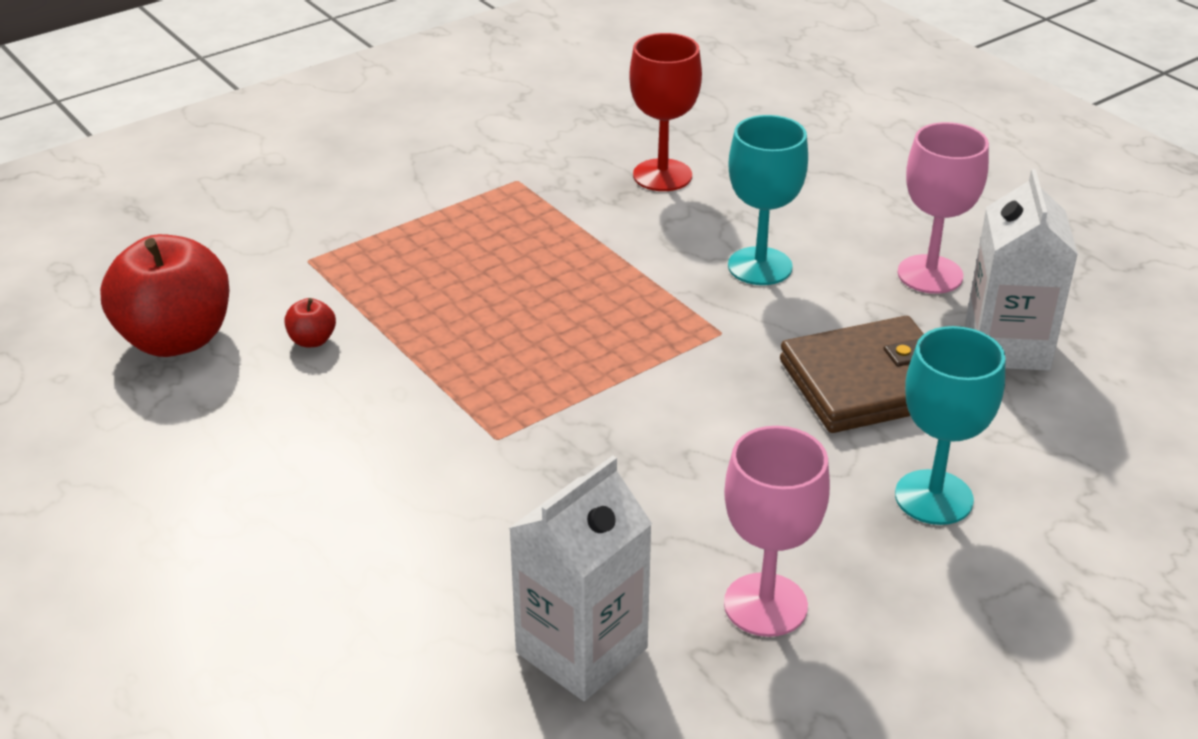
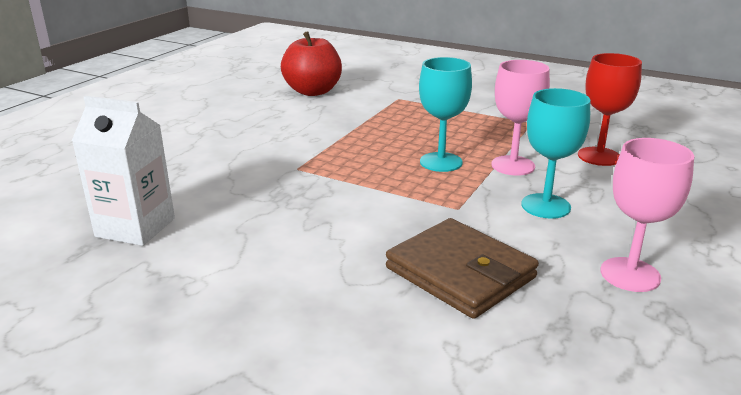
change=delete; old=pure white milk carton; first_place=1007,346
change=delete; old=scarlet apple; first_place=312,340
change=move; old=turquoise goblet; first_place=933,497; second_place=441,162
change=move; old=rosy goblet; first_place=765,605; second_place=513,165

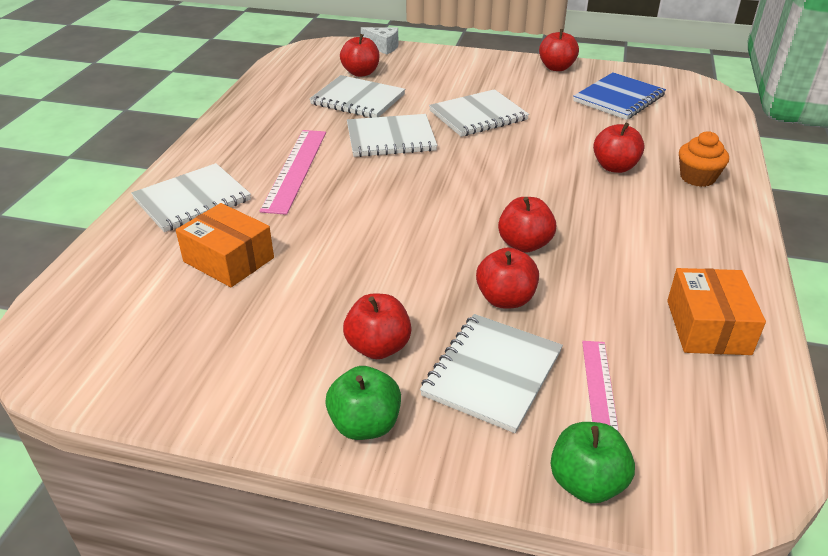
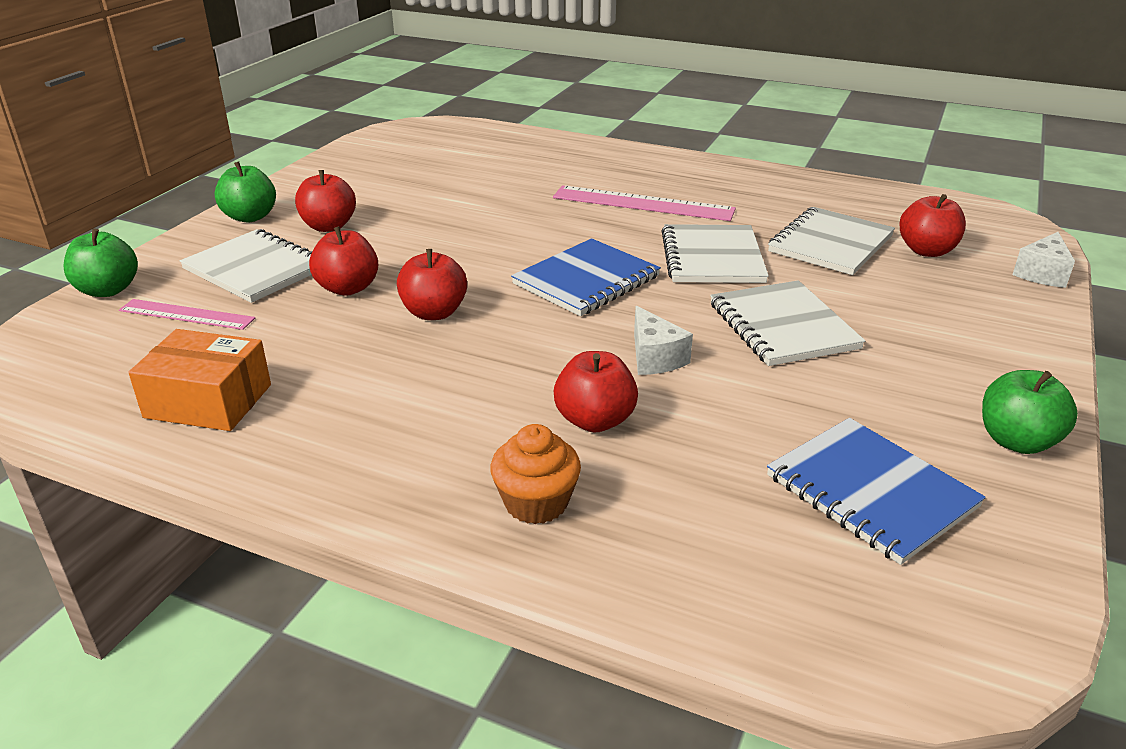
change=recolor; old=scarlet apple; new=emerald apple; first_place=556,68; second_place=1016,441
change=delete; old=pure white exercise book; first_place=192,200
change=delete; old=bright orange package; first_place=228,260
change=insert; new=cobalt exercise book; second_place=586,280
change=insert; new=pure white cheese wedge; second_place=654,358

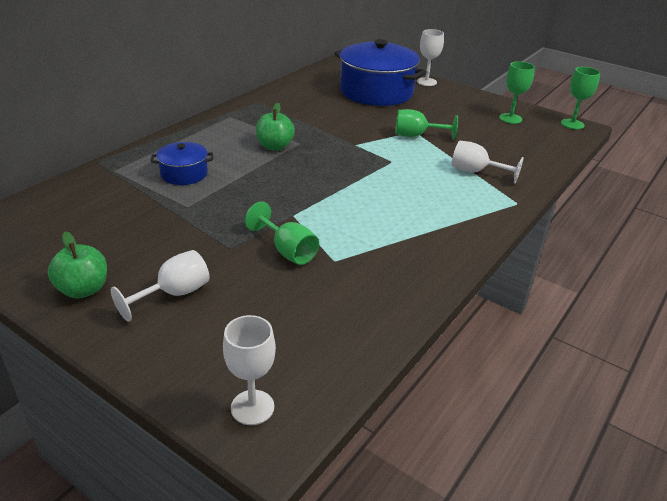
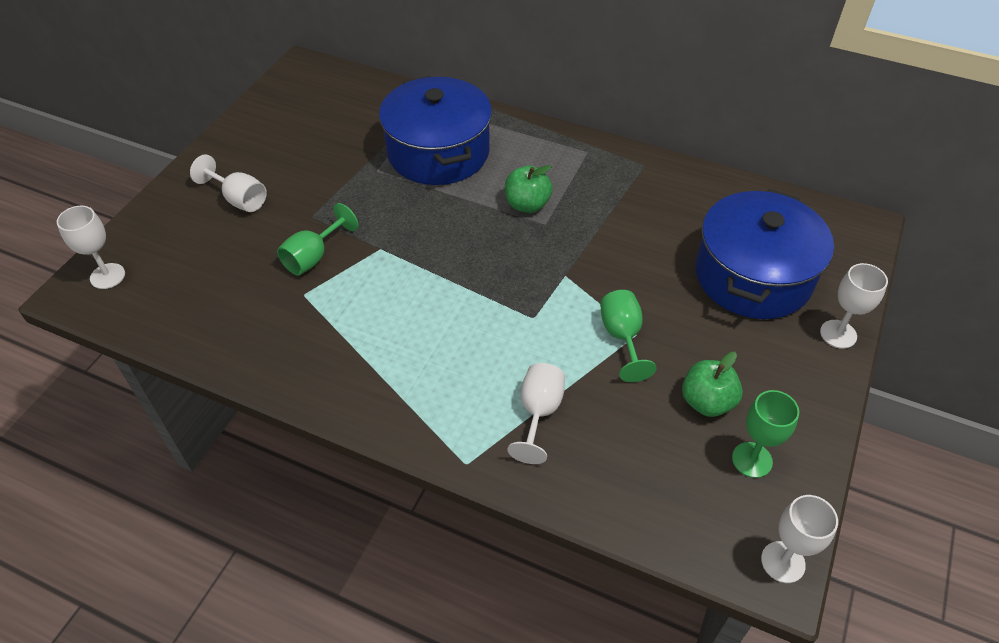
change=recolor; old=emerald goblet; new=pure white goblet; first_place=572,124; second_place=783,562
change=resize; old=cobalt stockpot; first_place=184,174; second_place=438,152; factor=2.05
change=move; old=emerald apple; first_place=83,289; second_place=707,401

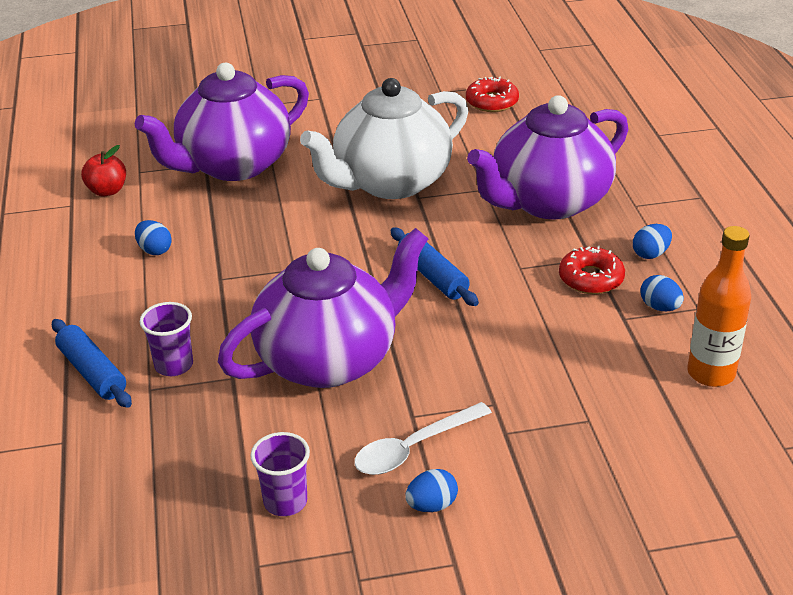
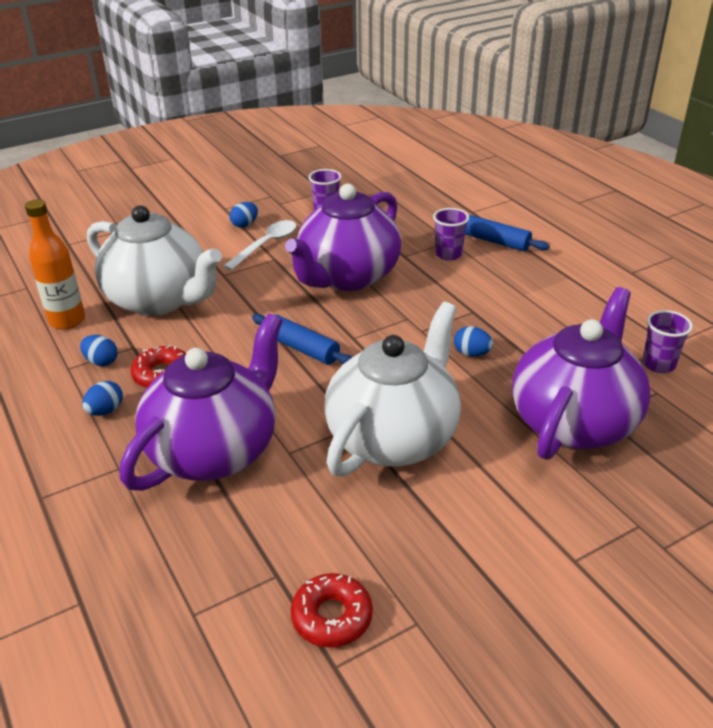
change=replace; old=scarlet apple; new=purple tumbler; first_place=107,191; second_place=658,364
change=move; old=cobalt egg shape; first_place=154,250; second_place=471,353
change=insert; new=pure white teapot; second_place=159,300

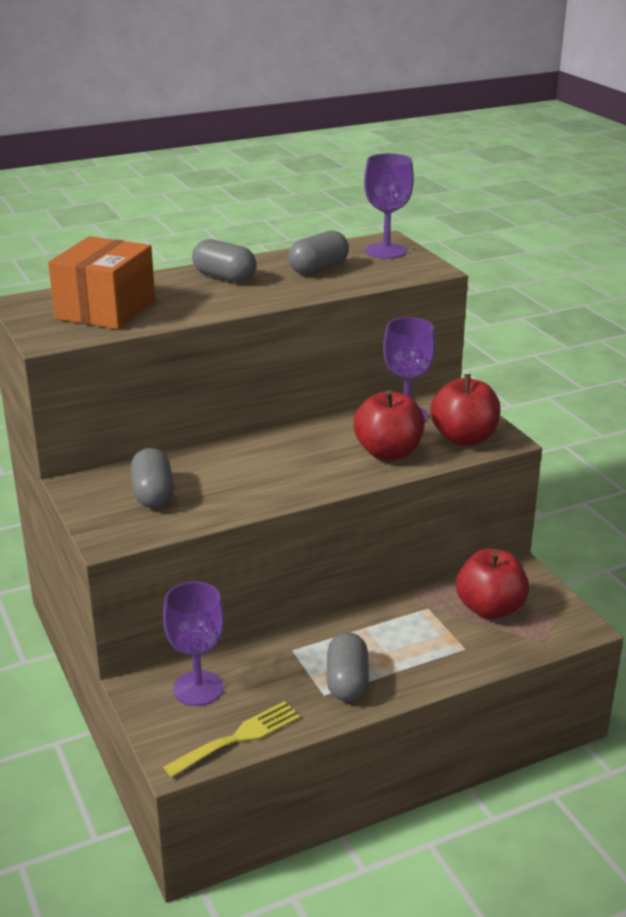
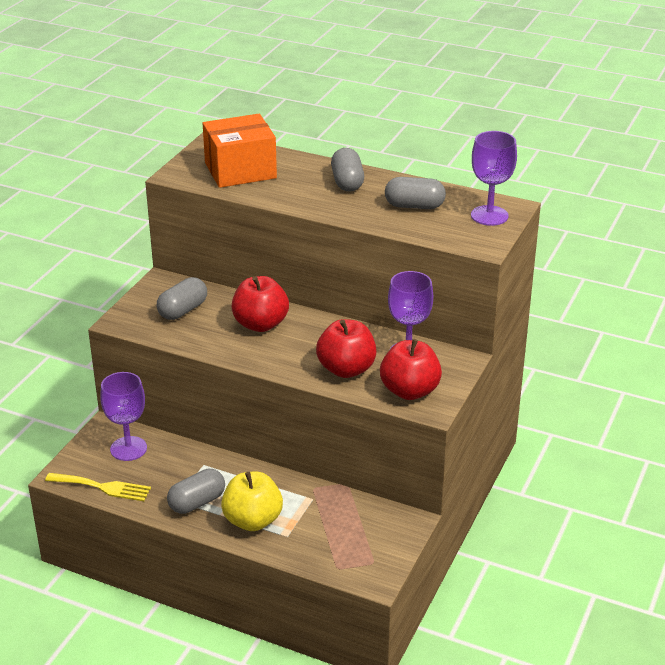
change=move; old=scarlet apple; first_place=490,608; second_place=260,324
change=insert; new=yellow apple; second_place=252,520

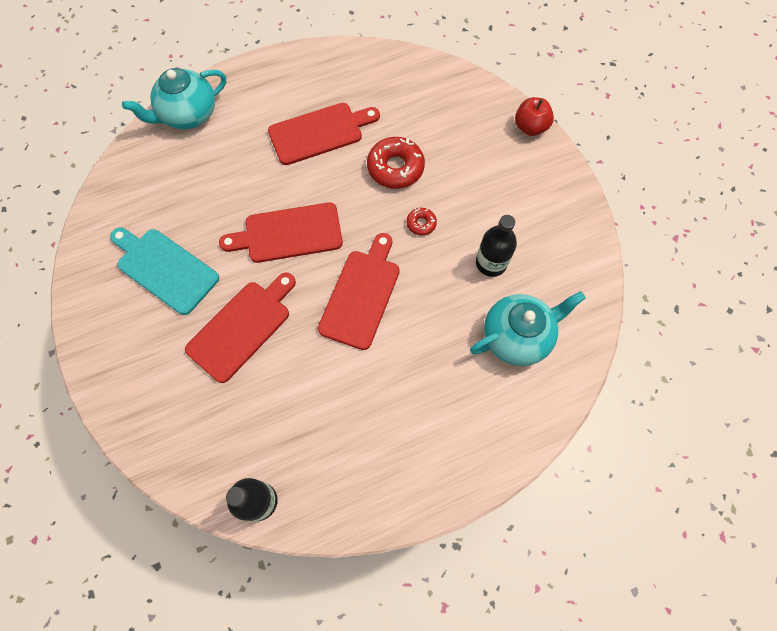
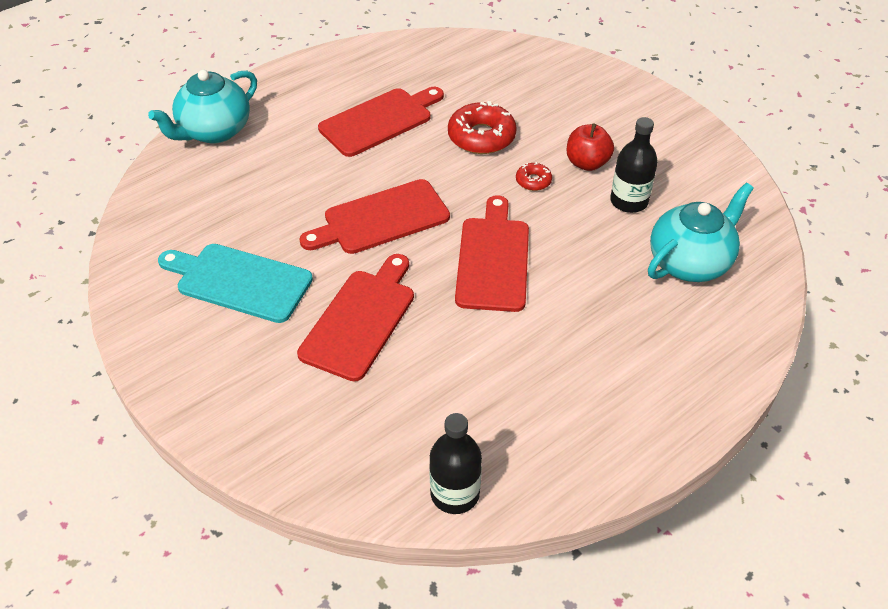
change=move; old=scarlet apple; first_place=530,127; second_place=587,163

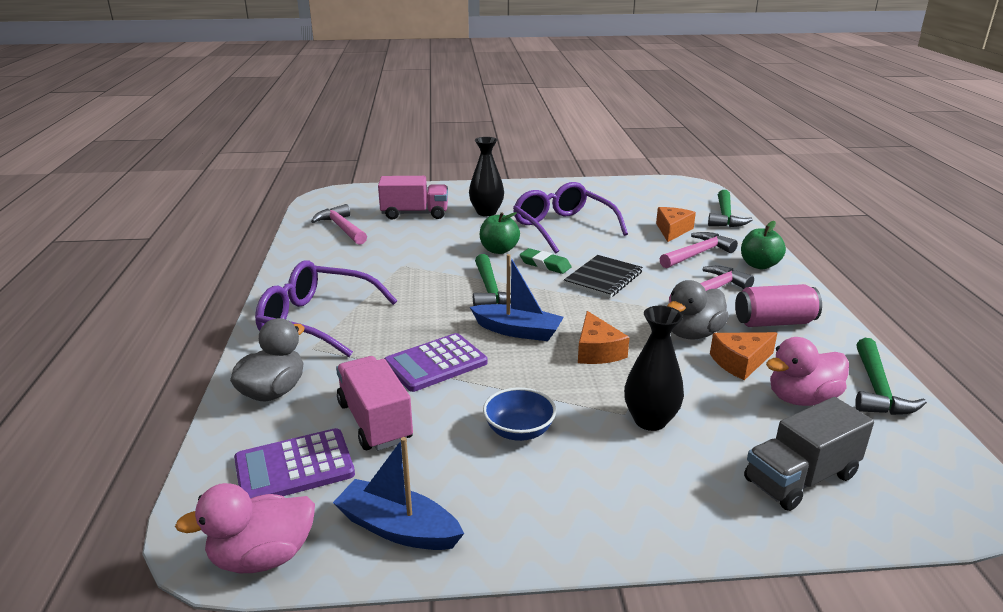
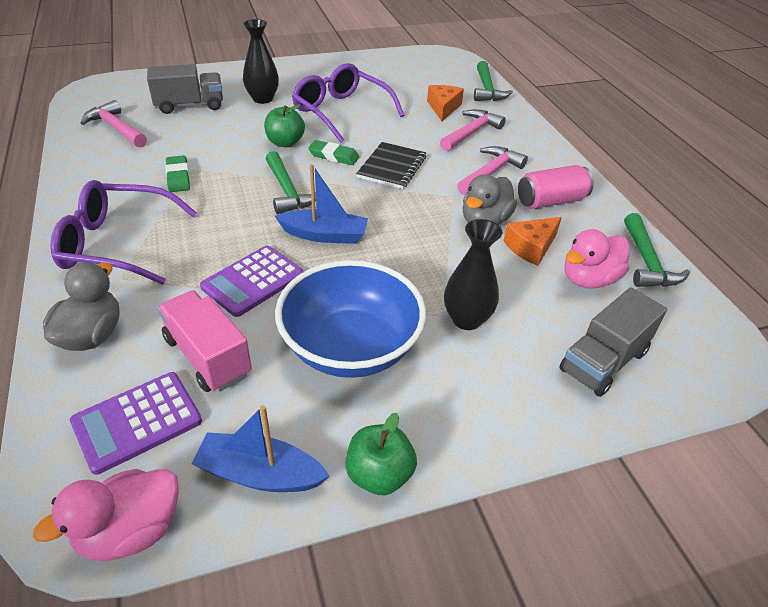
change=recolor; old=rosy lorry; new=gray lorry; first_place=415,214; second_place=190,105
change=move; old=emerald apple; first_place=759,265; second_place=379,475
change=delete; old=bright orange cheese wedge; first_place=597,351
change=resize; old=cobalt serving bowl; first_place=519,431; second_place=351,347; factor=2.07
change=insert; new=emerald gum eraser; second_place=178,177

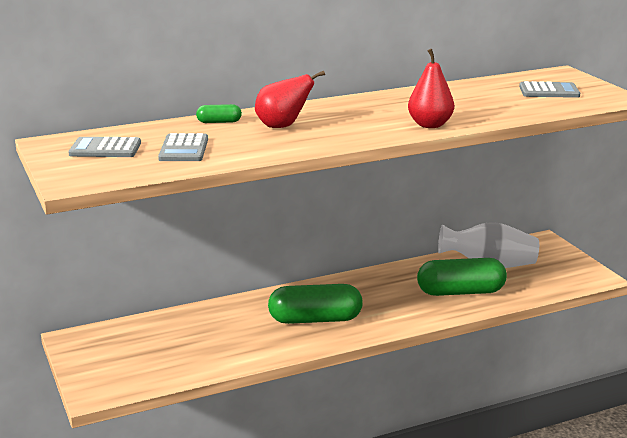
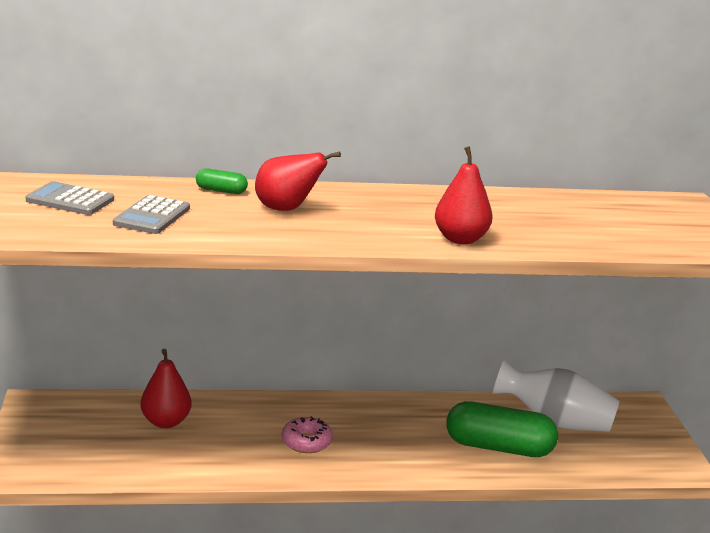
change=delete; old=gray adding machine; first_place=549,91
change=replace; old=emerald pill; new=rosy donut; first_place=315,319; second_place=306,442
change=insert; new=scarlet pear fruit; second_place=166,422

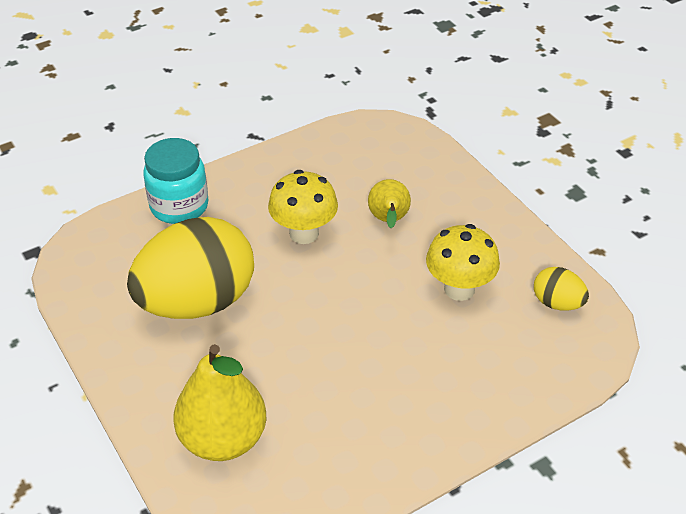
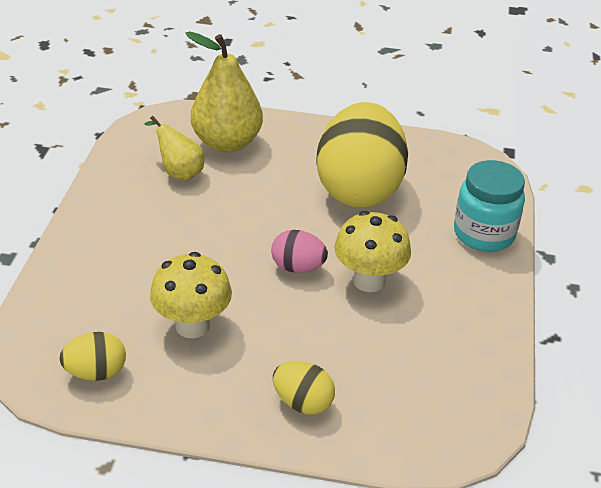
change=move; old=yellow pear fruit; first_place=389,220; second_place=179,172
change=insert; new=rosy egg shape; second_place=298,267
change=insert; new=yellow egg shape; second_place=303,403

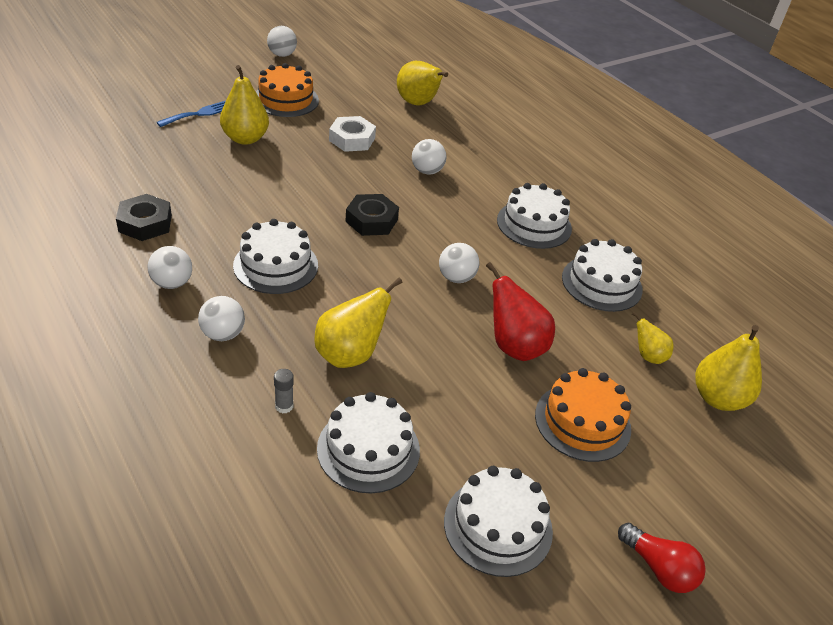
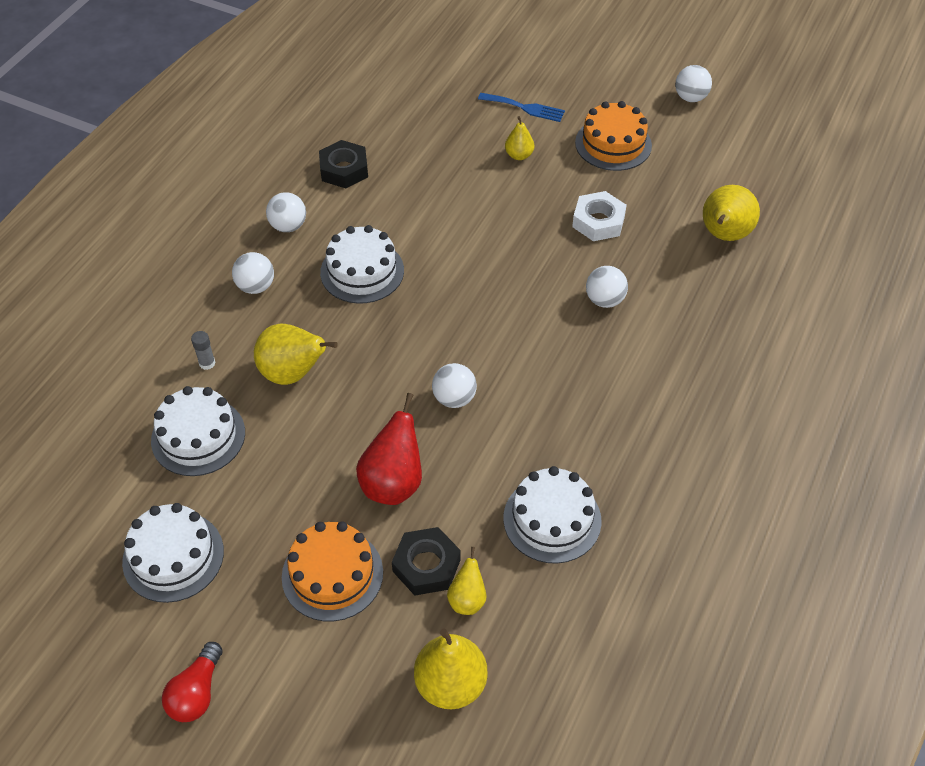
change=resize; old=yellow pear fruit; first_place=245,138; second_place=519,155; factor=0.56
change=delete; old=pure white cake; first_place=534,224
change=move; old=black hex nut; first_place=371,220; second_place=426,565

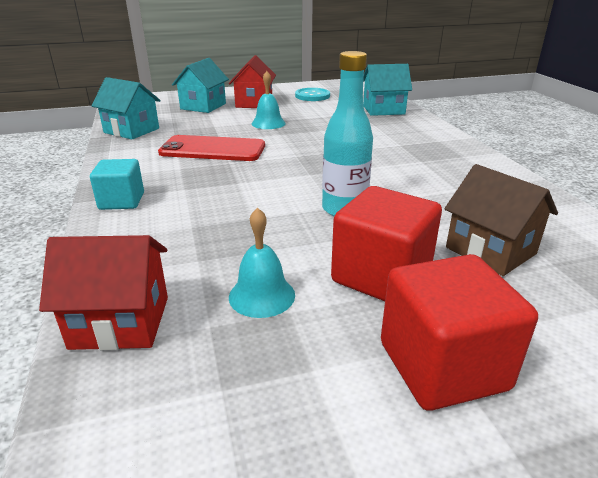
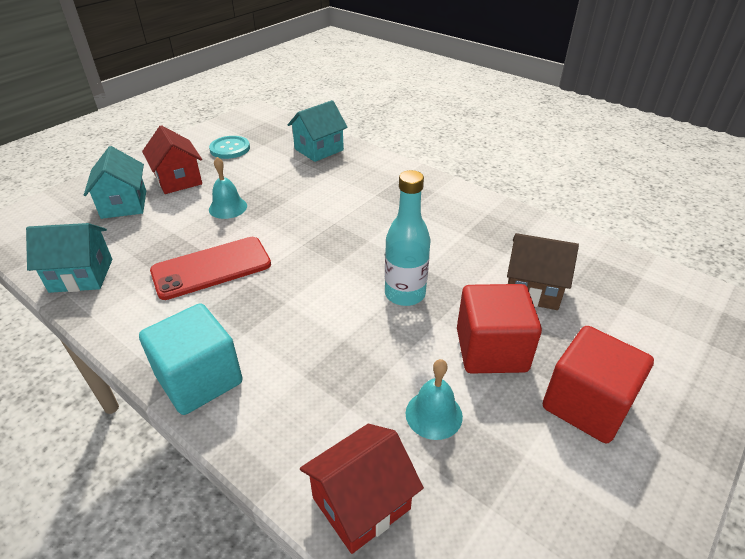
change=resize; old=turquoise cube; first_place=122,201; second_place=199,379; factor=1.58

